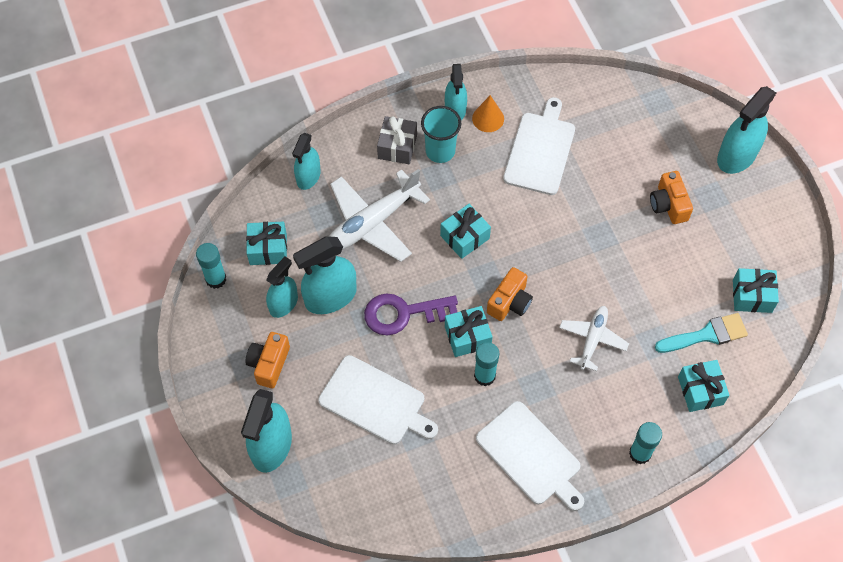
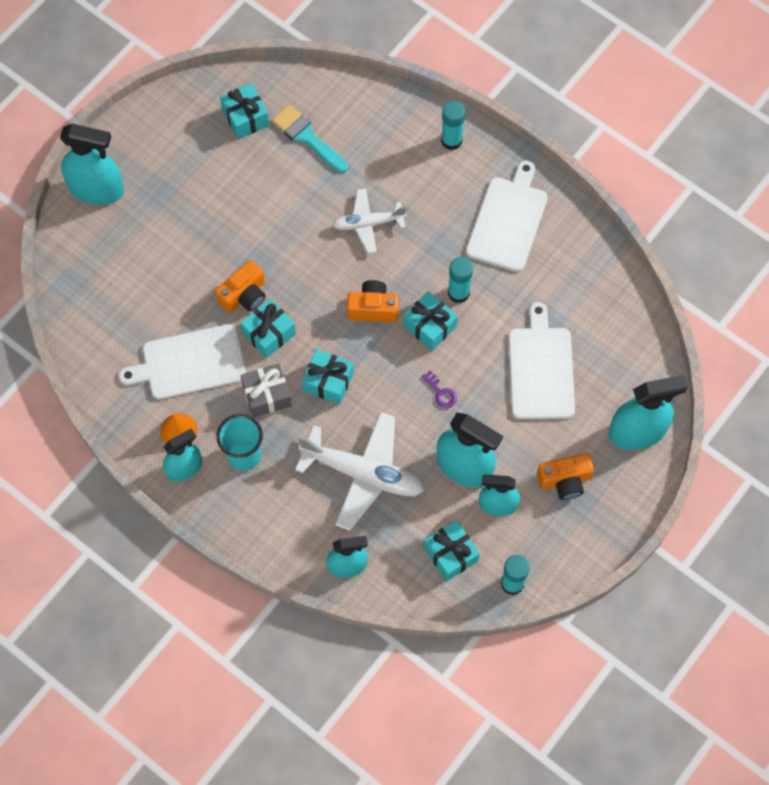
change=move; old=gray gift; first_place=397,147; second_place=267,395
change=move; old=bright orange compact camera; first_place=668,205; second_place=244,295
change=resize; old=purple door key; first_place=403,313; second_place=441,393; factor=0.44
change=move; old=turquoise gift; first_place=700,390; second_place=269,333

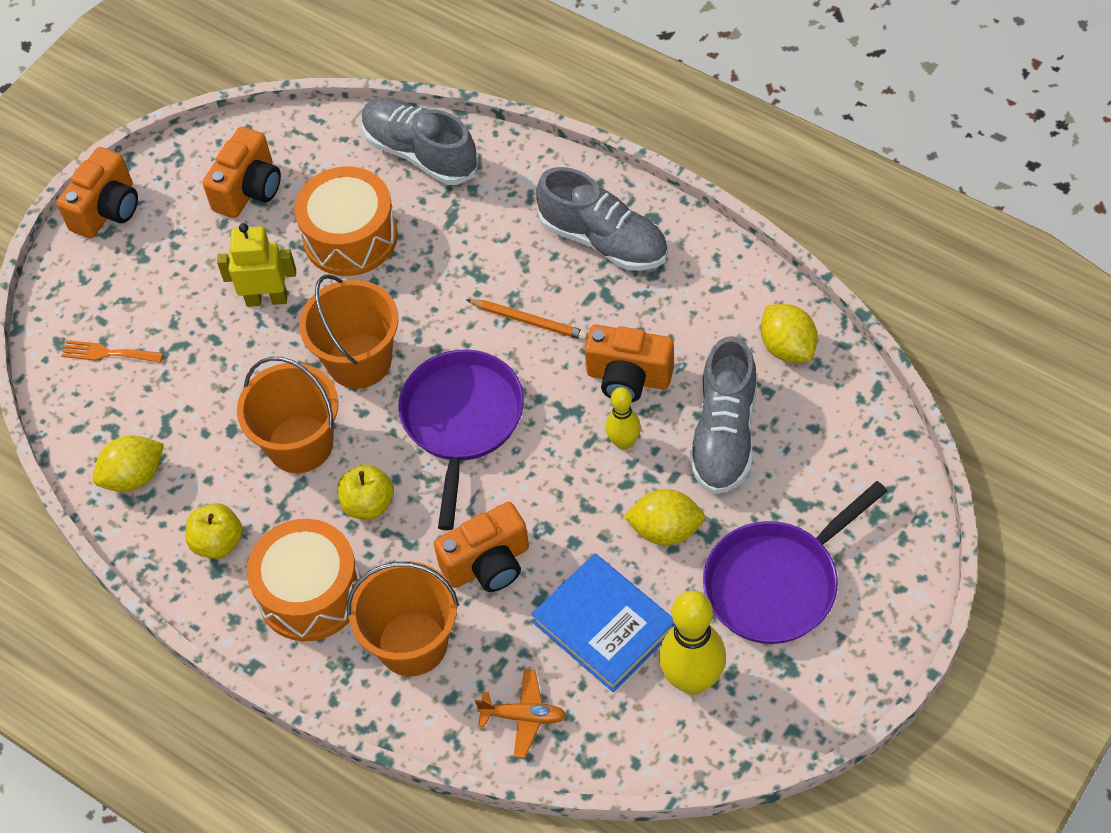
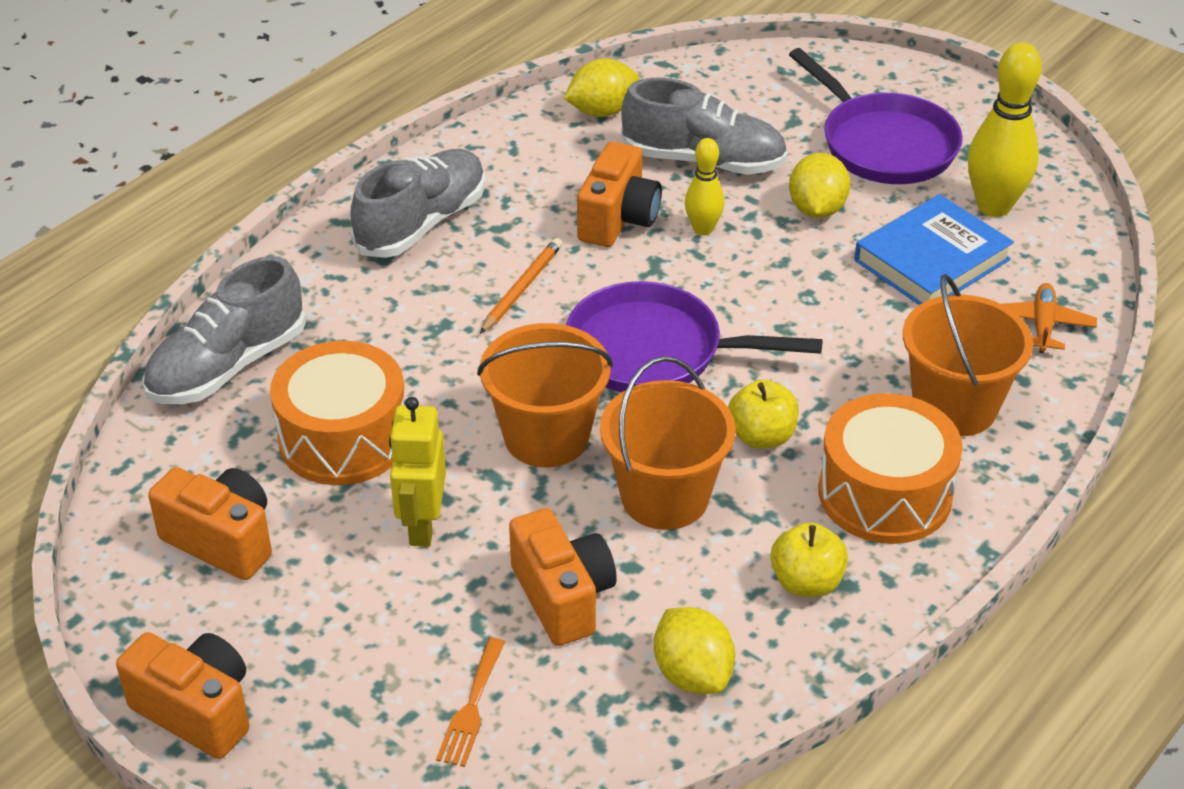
change=move; old=bright orange compact camera; first_place=488,564; second_place=563,597

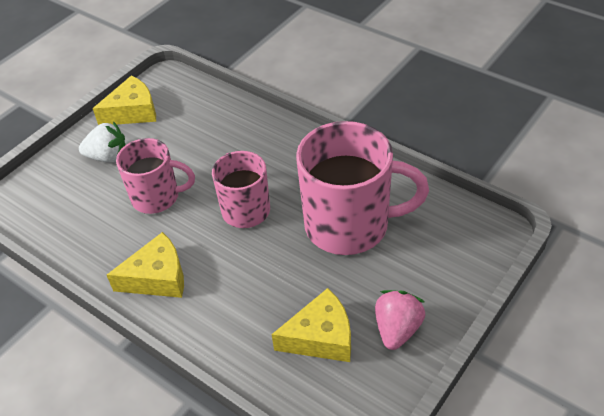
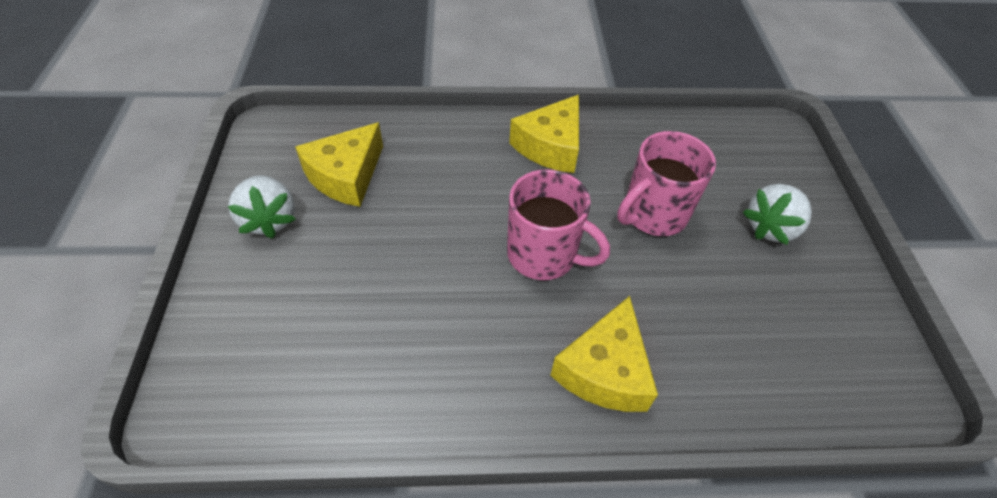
change=move; old=yellow cheese wedge; first_place=133,112; second_place=604,370
change=delete; old=rosy coffee mug; first_place=349,225
change=recolor; old=rosy toy strawberry; new=pure white toy strawberry; first_place=397,329; second_place=269,219

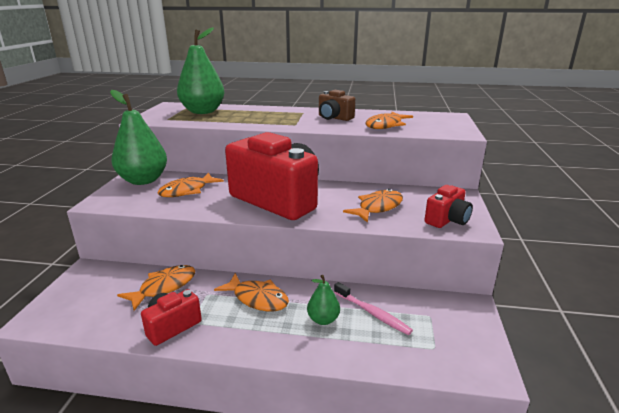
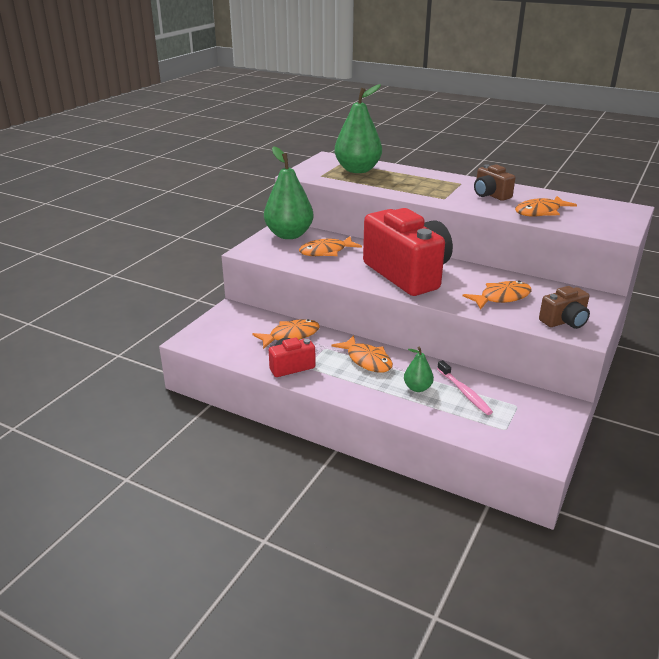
change=recolor; old=scarlet compact camera; new=brown compact camera; first_place=447,220; second_place=564,321

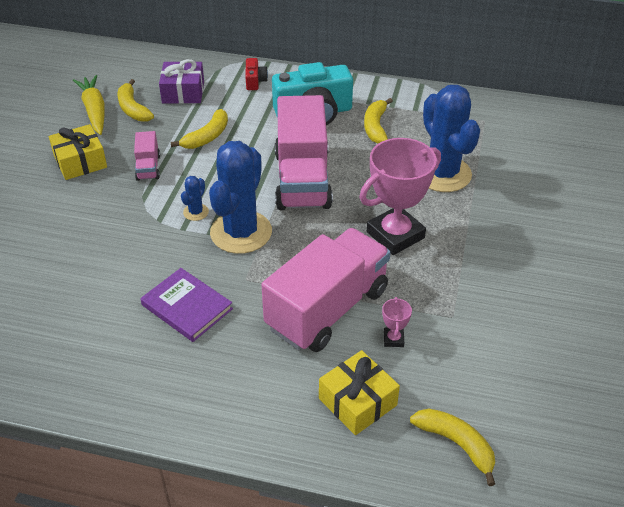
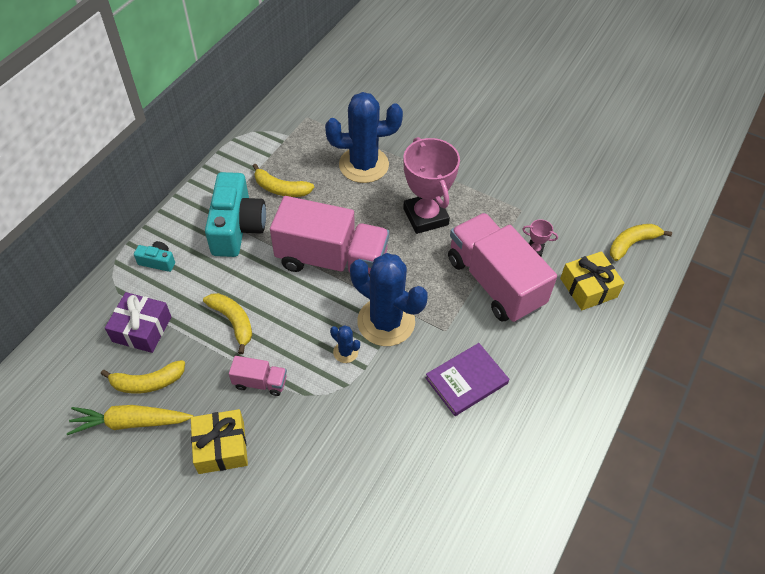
change=recolor; old=scarlet compact camera; new=turquoise compact camera; first_place=255,81; second_place=158,261

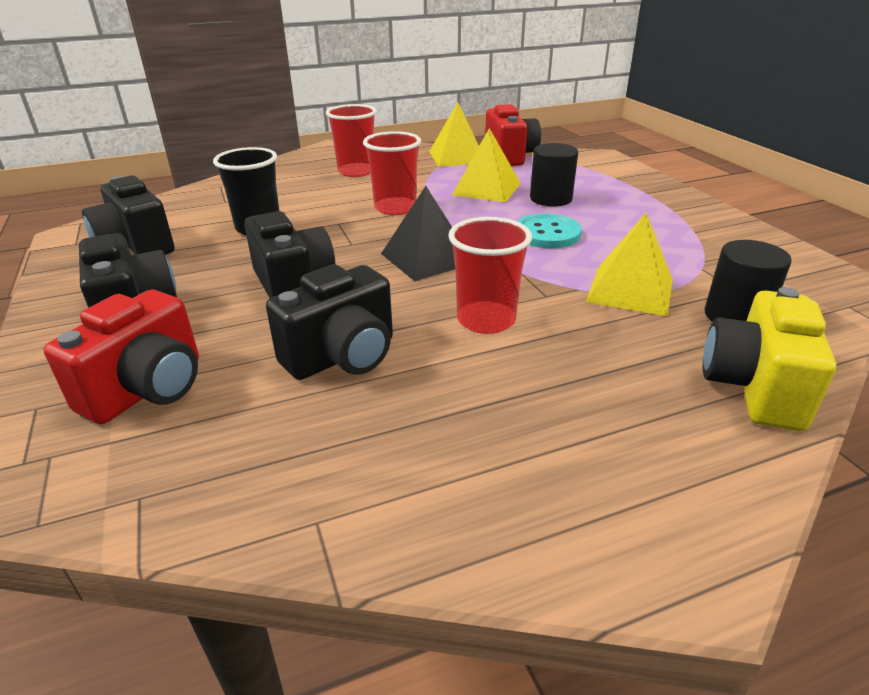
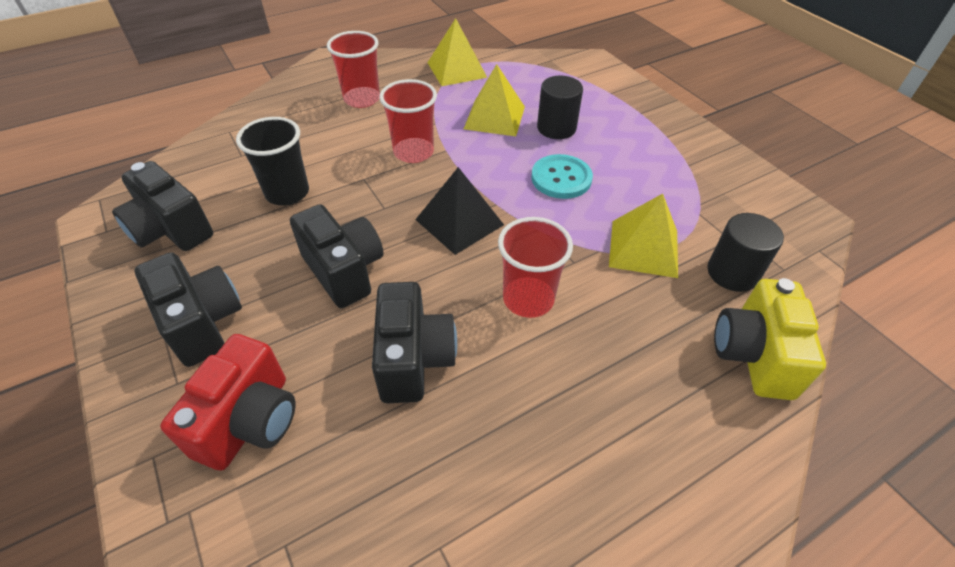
change=delete; old=scarlet compact camera; first_place=510,156
change=rotate; old=black compact camera; first_place=342,356; second_place=413,359; degrees=-45

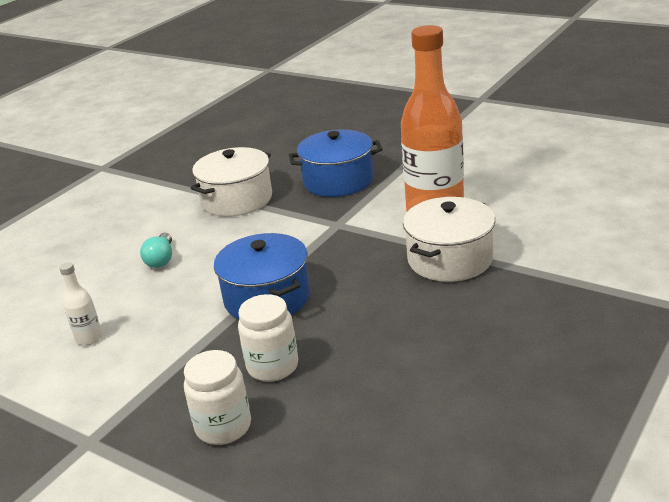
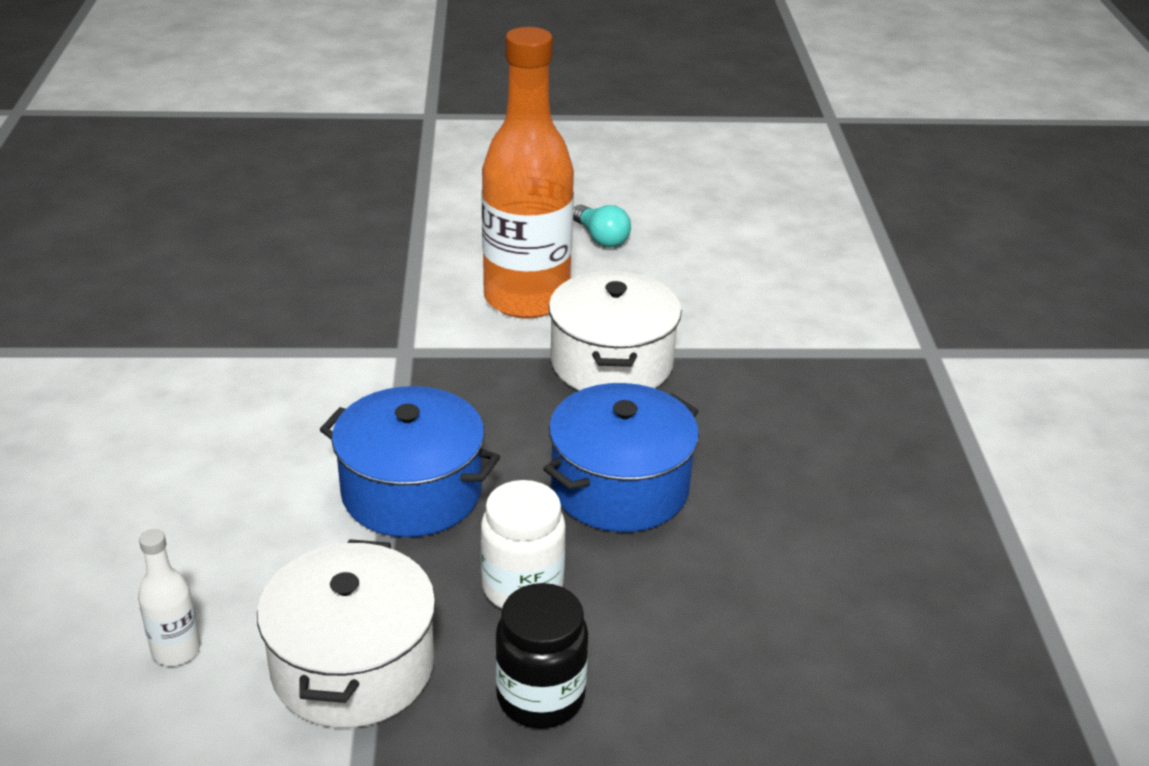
change=move; old=cobalt stockpot; first_place=338,181; second_place=620,487
change=move; old=pure white stockpot; first_place=237,199; second_place=353,666
change=move; old=turquoise bulb; first_place=161,259; second_place=601,238
change=recolor; old=pure white jam jar; new=black jam jar; first_place=223,427; second_place=540,697

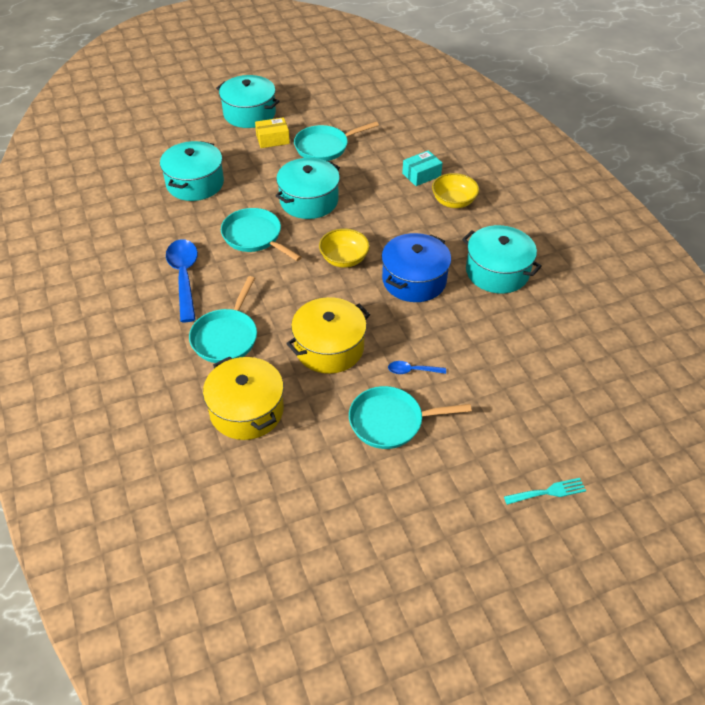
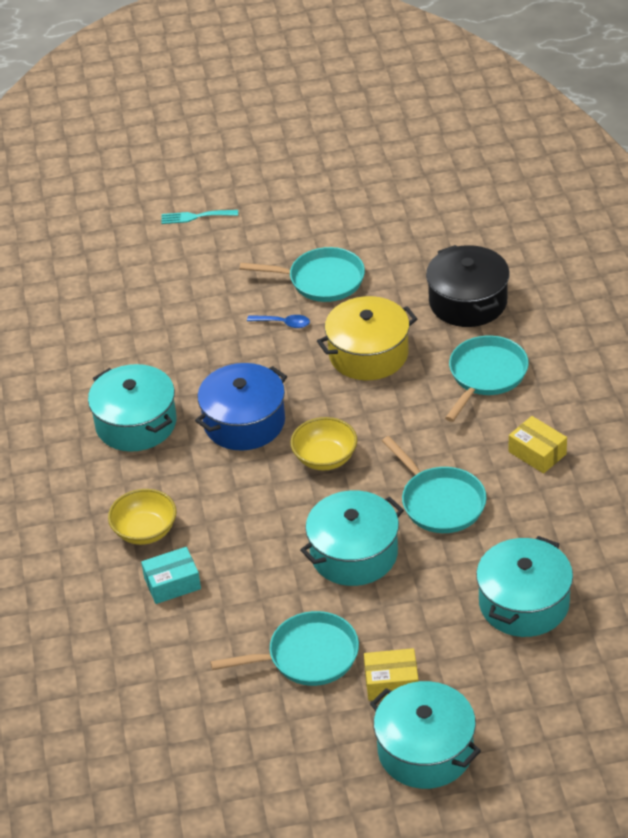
change=replace; old=cobalt spoon; new=yellow package; first_place=184,277; second_place=537,453
change=recolor; old=yellow stockpot; new=black stockpot; first_place=246,410; second_place=468,302

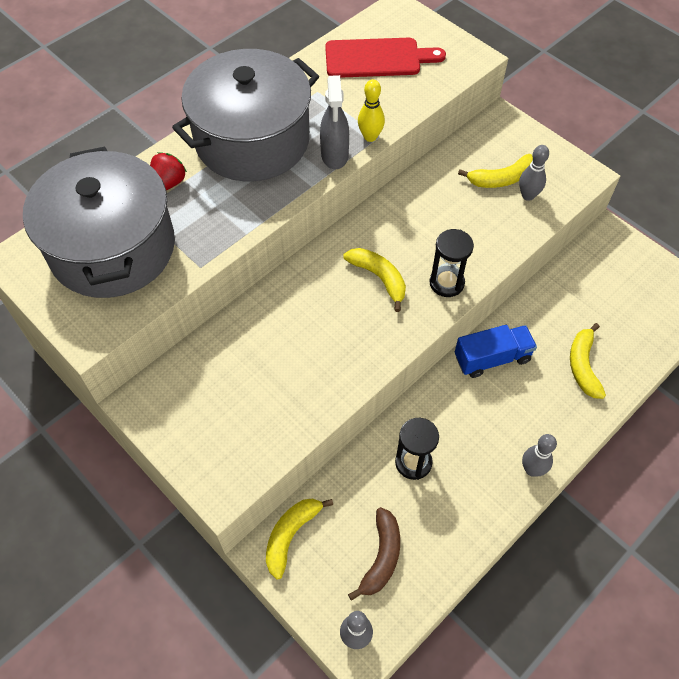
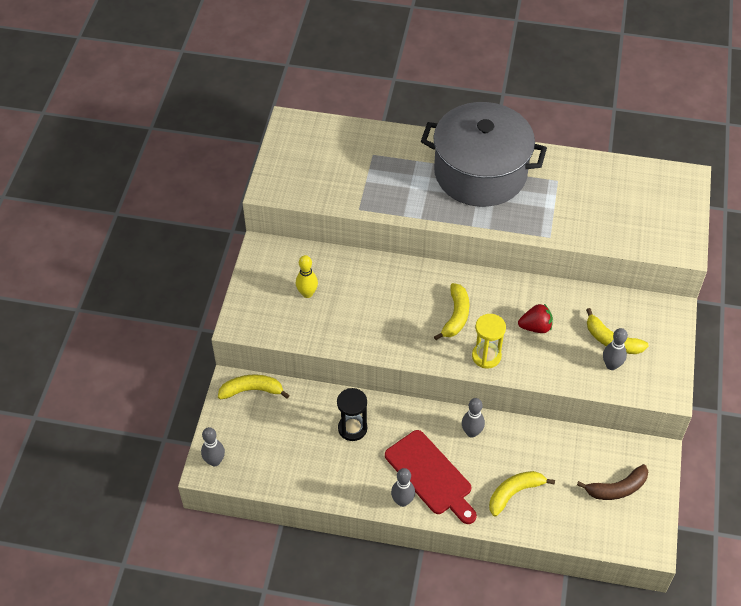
change=move; old=scarlet cutting board; first_place=377,58; second_place=430,475
change=delete; old=gray spray cleaner; first_place=334,155
change=move; old=yellow tenpin; first_place=370,137; second_place=307,293
change=delete; old=gray stockpot; first_place=112,248
change=move; old=scarlet toy strawberry; first_place=168,184; second_place=535,327
change=recolor; old=black sandglass; new=yellow sandglass; first_place=446,283; second_place=486,356
change=replace; old=cobalt lorry; new=gray tenpin; first_place=492,358; second_place=471,432
change=move; old=brown banana fruit; first_place=381,557; second_place=617,488

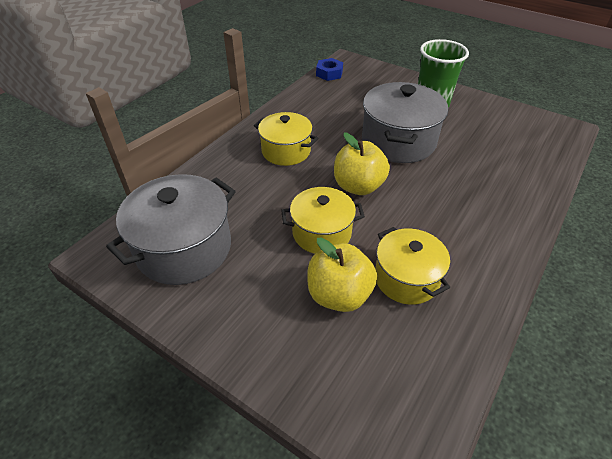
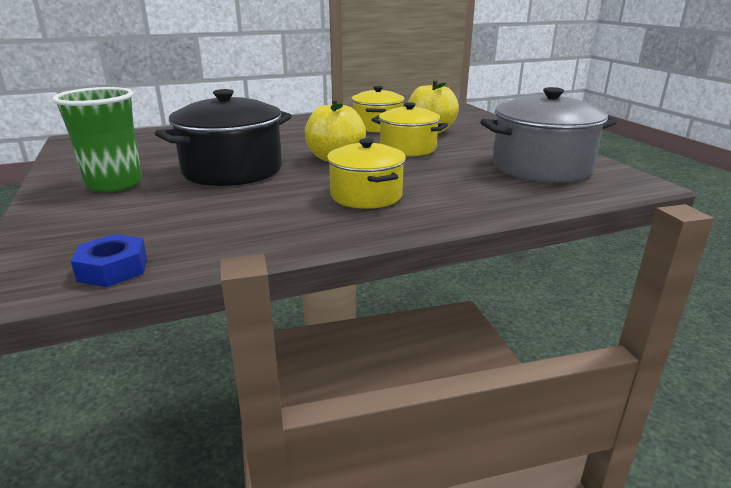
change=recolor; old=gray stockpot; new=black stockpot; first_place=398,141; second_place=232,170

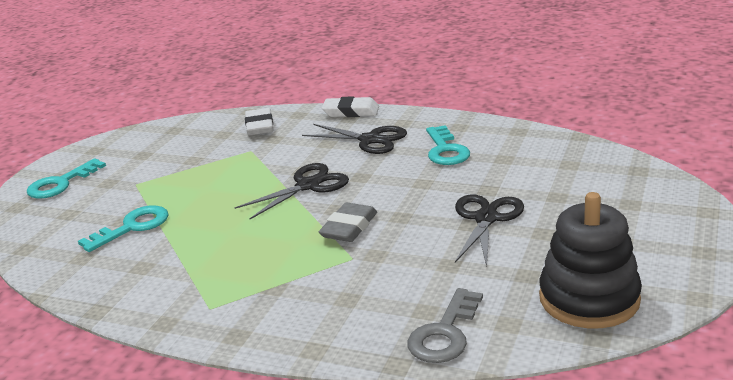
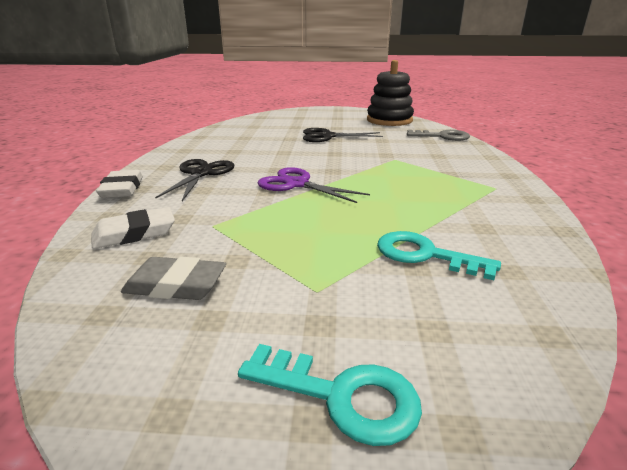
change=delete; old=turquoise door key; first_place=446,150
change=recolor; old=black scissors; new=purple scissors; first_place=308,186; second_place=297,184
change=move; old=gray gum eraser; first_place=349,227; second_place=176,285

